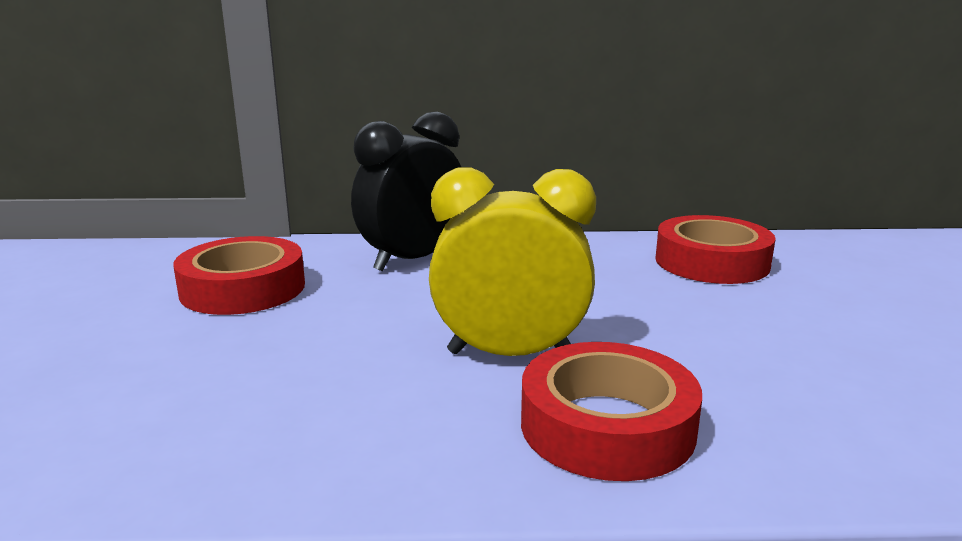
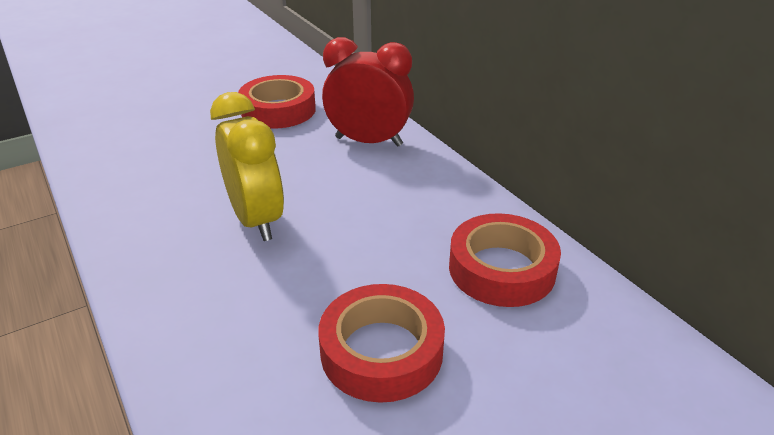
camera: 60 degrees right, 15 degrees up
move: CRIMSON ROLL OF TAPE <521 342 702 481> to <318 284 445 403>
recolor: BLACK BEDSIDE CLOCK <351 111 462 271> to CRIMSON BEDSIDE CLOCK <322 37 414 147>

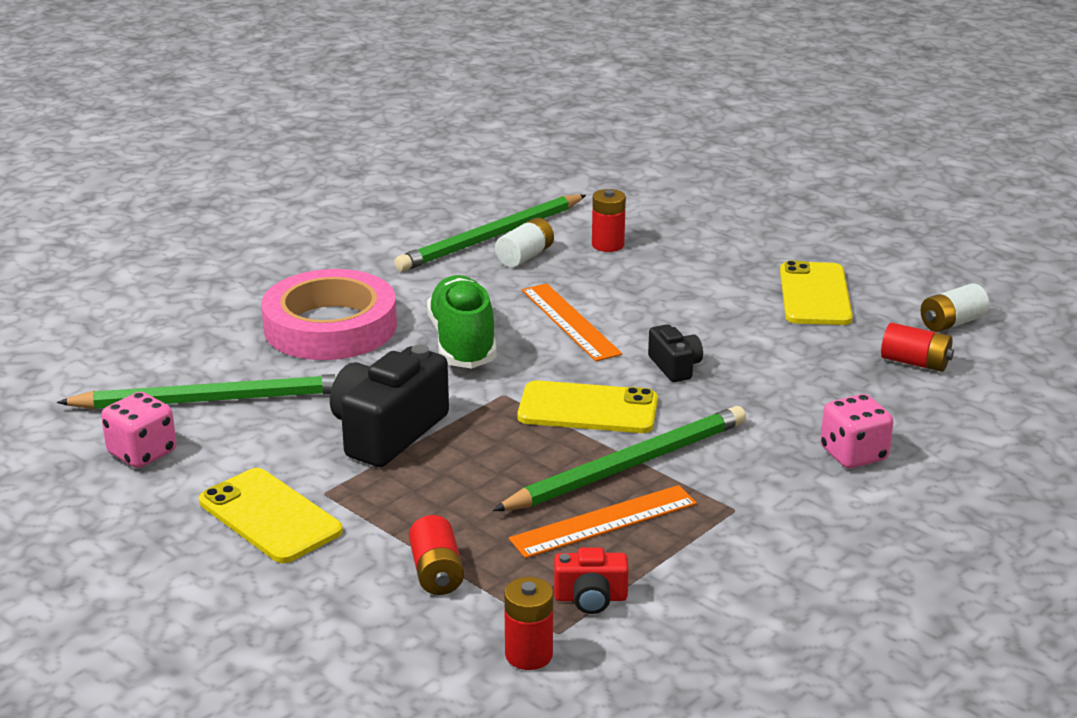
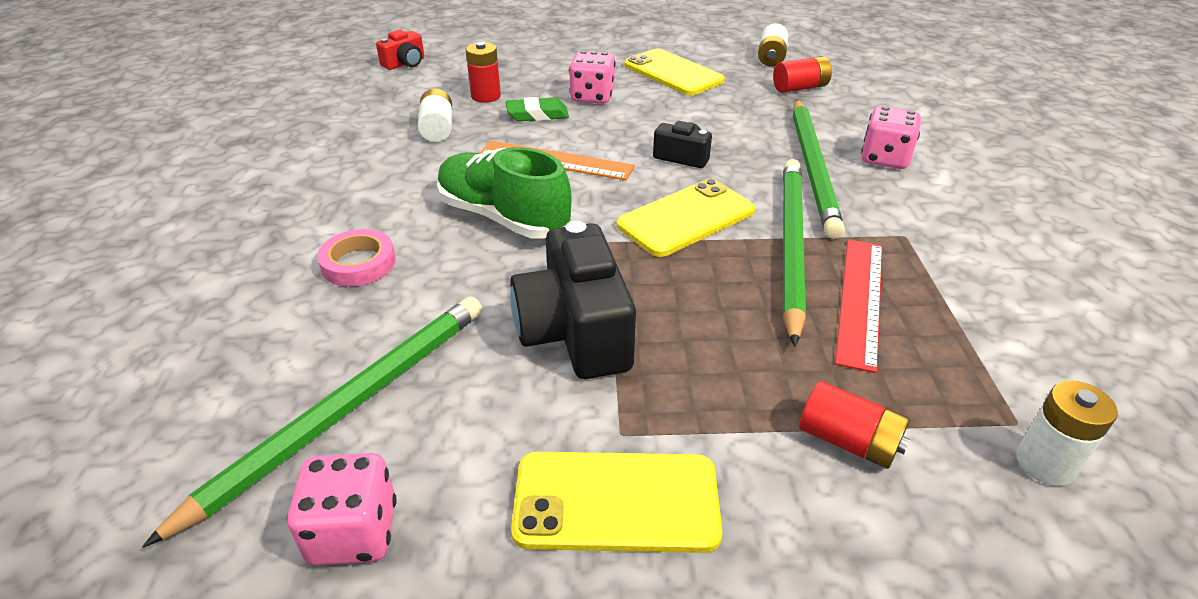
camera: 45 degrees left, 10 degrees up
insert: EMERALD PENCIL ERASER <506 97 569 121>; ROSE-PINK DICE <569 51 616 104>
move: EMERALD LEAD PENCIL <394 194 586 272> to <793 99 845 239>; CRIMSON CAMERA <554 548 629 614> to <376 30 424 70>
recolor: CRIMSON AA BATTERY <504 577 553 670> to SNOW-WHITE AA BATTERY <1016 380 1118 486>; ORANGE MEASURING STICK <509 485 697 558> to CRIMSON MEASURING STICK <835 239 882 373>
resize: ROSE-PINK ROLL OF TAPE <261 269 397 360> = <317 229 396 287> x0.47

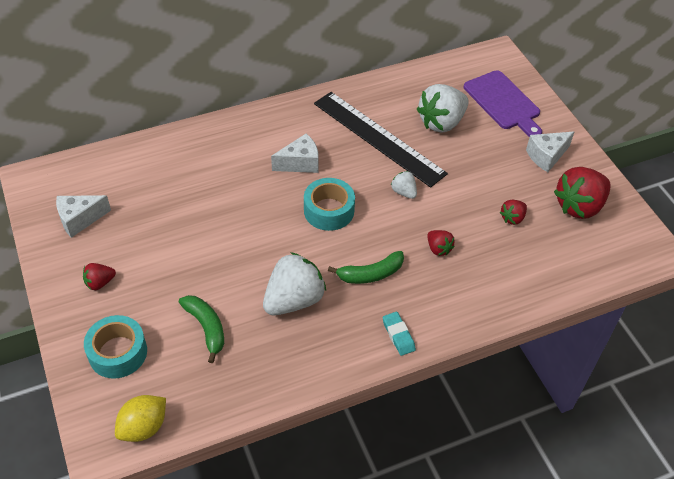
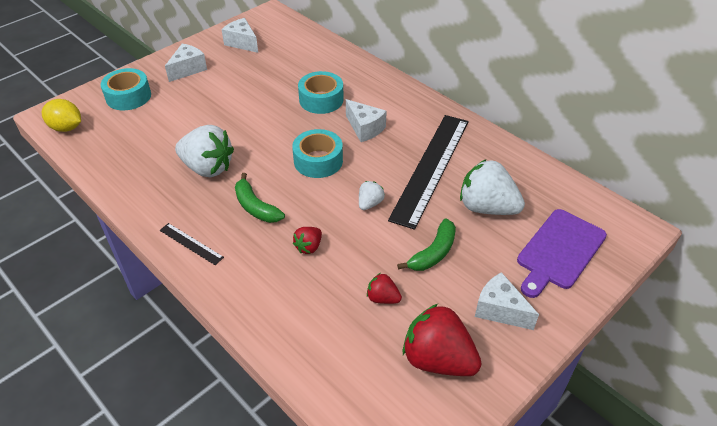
camera: 70 degrees right, 5 degrees down
insert: TEAL ROLL OF TAPE <298 71 344 114>
move: EMERALD BANANA FRUIT <179 295 224 363> to <397 219 456 271>
replace: CRIMSON STRAWBERRY <83 263 116 290> to SNOW-WHITE CHEESE WEDGE <165 44 207 82>; TEAL PENCIL ERASER <383 312 416 356> to BLACK MEASURING STICK <160 223 224 265>

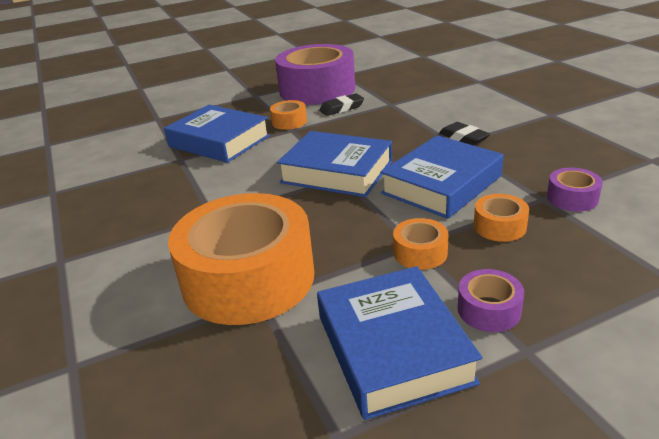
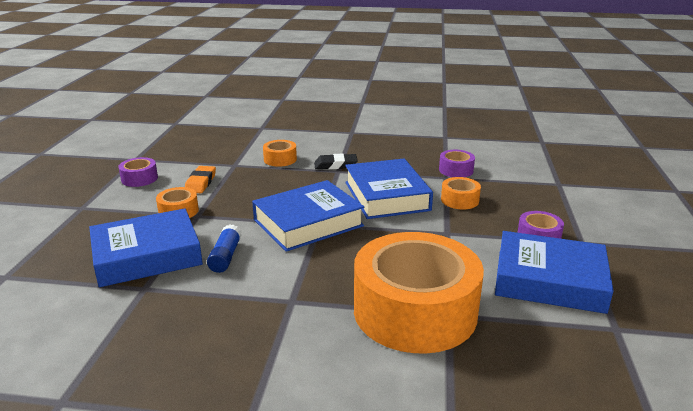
camera: 60 degrees left, 5 degrees down
insert: BLUE GLUE STICK <207 224 242 273>
move: ORANGE ROLL OF TAPE <393 218 448 270> to <263 140 297 167>
recolor: BLACK PENCIL ERASER <319 93 364 116> to ORANGE PENCIL ERASER <185 166 216 193>
resize: ROYAL PURPLE ROLL OF TAPE <275 44 355 105> = <118 157 158 187> x0.41

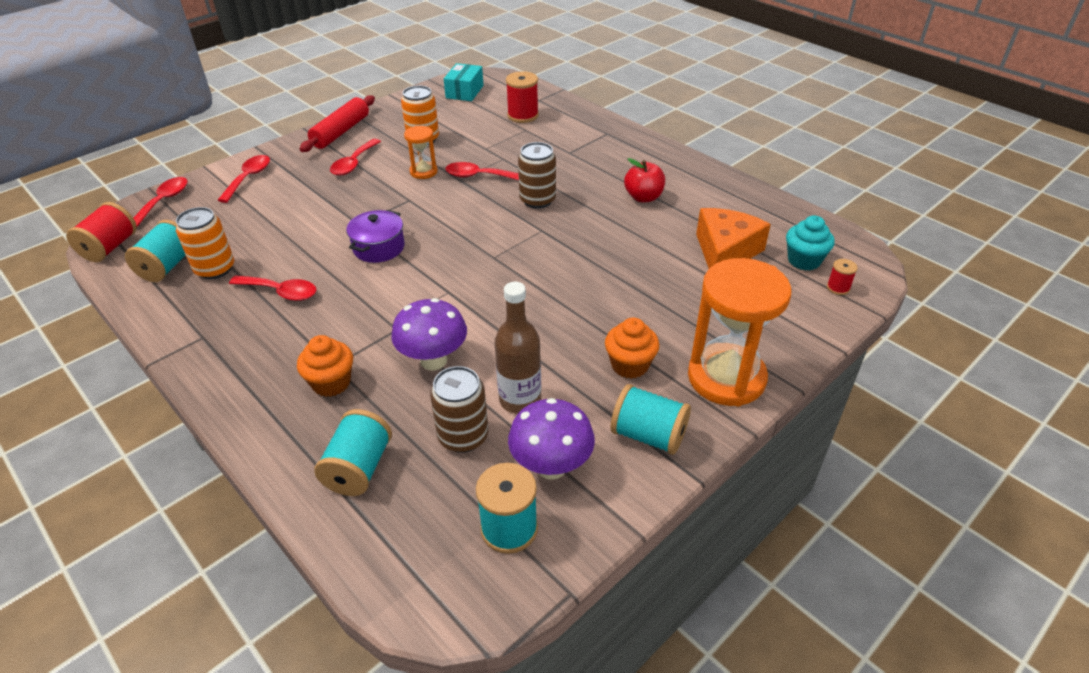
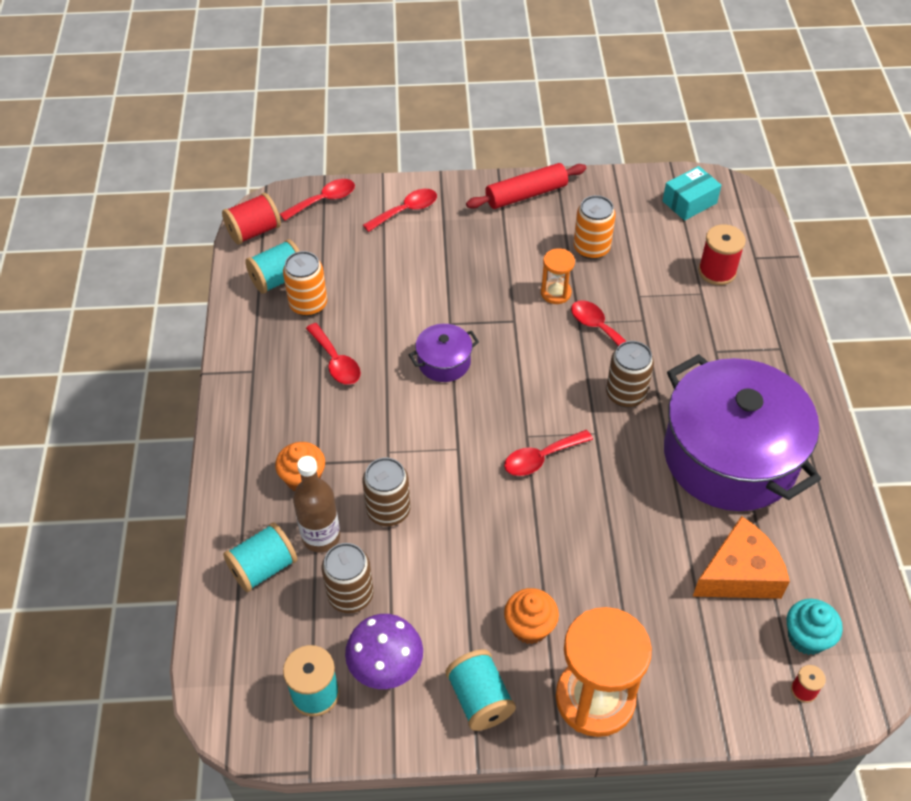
camera: 40 degrees right, 10 degrees up
move: CRIMSON TEASPOON <330 139 381 176> to <504 430 593 476>; RUSSET DRINK BOTTLE <494 282 541 414> to <293 456 340 552>
replace: ROYAL PURPLE MUSHROOM <391 298 467 370> to RUSSET CAN <363 458 410 526>; CRIMSON APPLE FRUIT <624 158 665 202> to ROYAL PURPLE STOCKPOT <664 354 821 511>

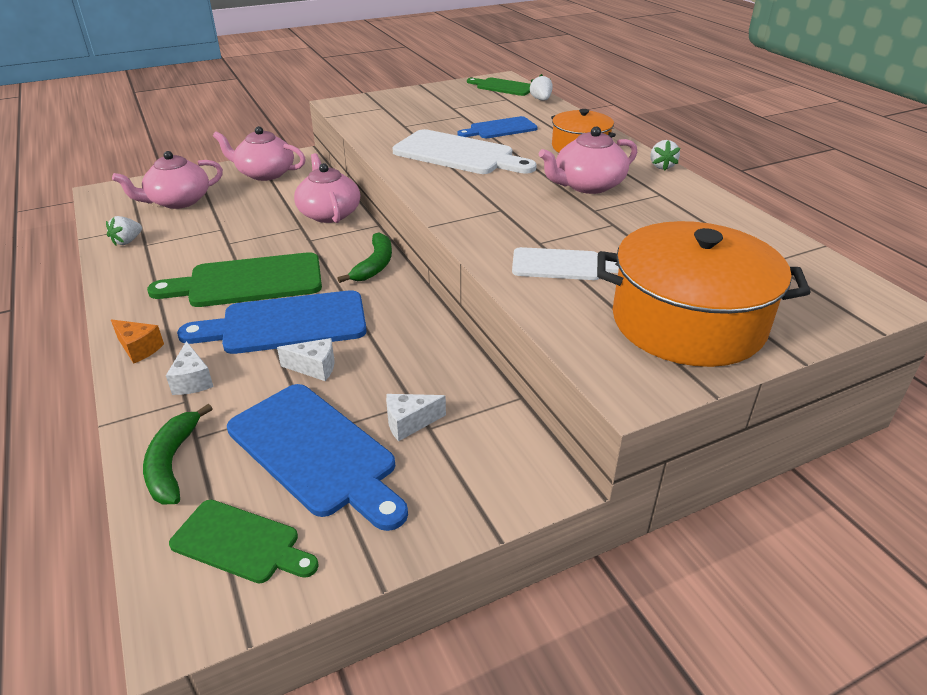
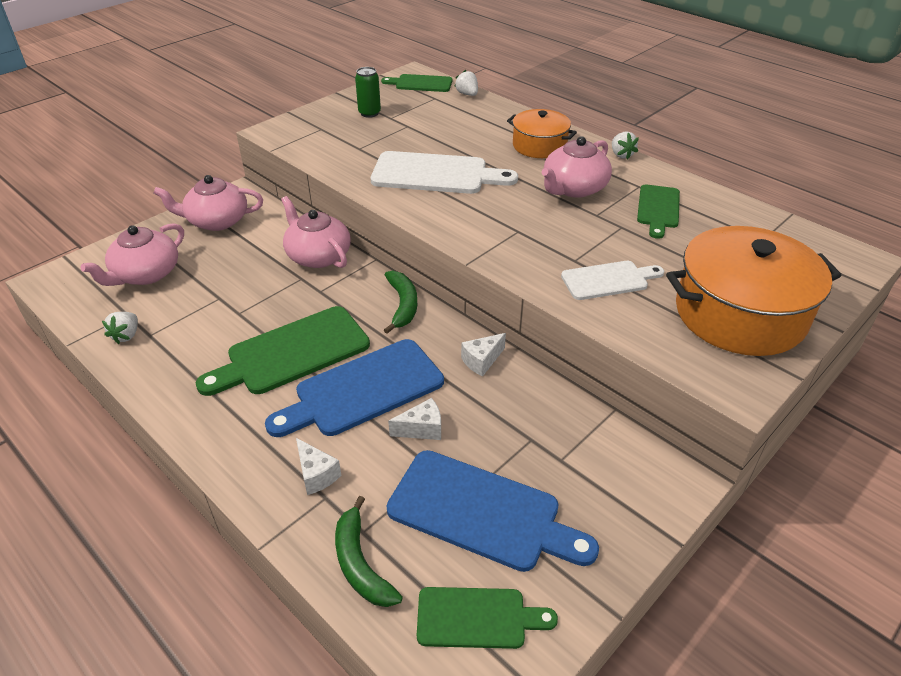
camera: 20 degrees left, 5 degrees up
delete: ORANGE CHEESE WEDGE <111 319 164 364>; BLUE CHOPPING BOARD <457 116 538 138>
insert: EMERALD CAN <355 67 381 118>; EMERALD CHOPPING BOARD <637 184 680 239>
move: SNOW-WHITE CHEESE WEDGE <386 394 446 441> to <461 333 506 376>

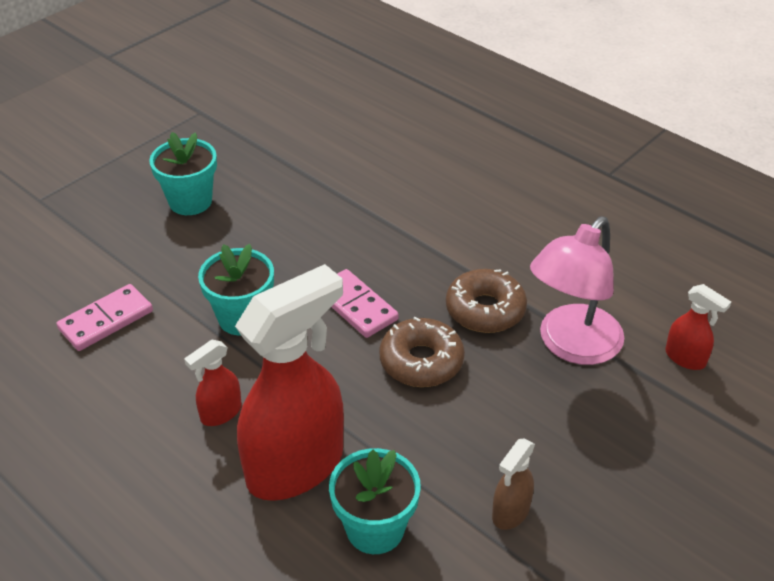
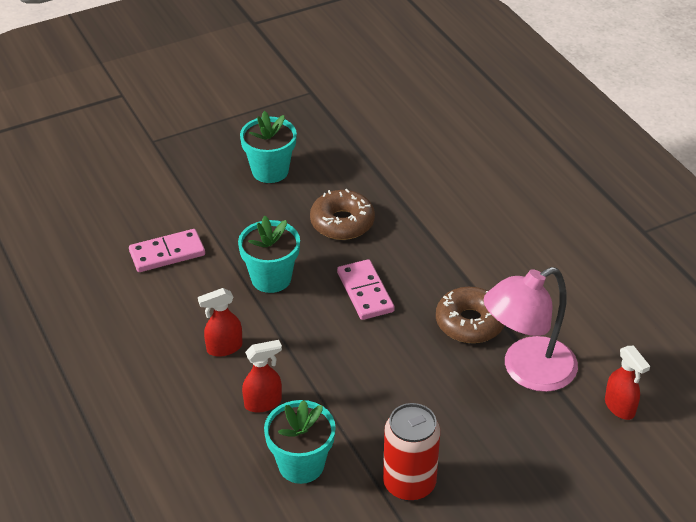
camera: 20 degrees right, 0 degrees up
move: RUSSET GLAZED DONUT <379 317 465 387> to <310 189 375 240>
replace: RUSSET SPRAY CLEANER <492 438 535 530> to CRIMSON CAN <383 403 440 501>
resize: CRIMSON SPRAY CLEANER <235 264 344 501> = <242 340 282 412> x0.44

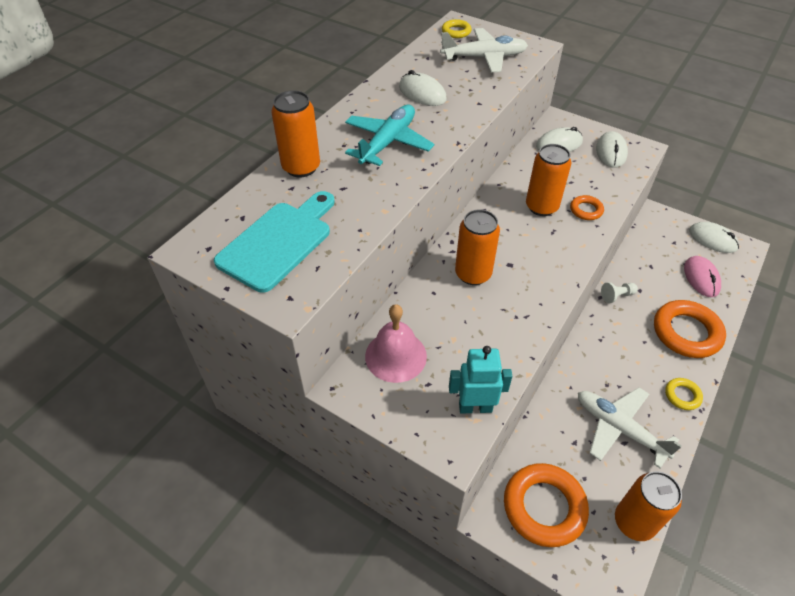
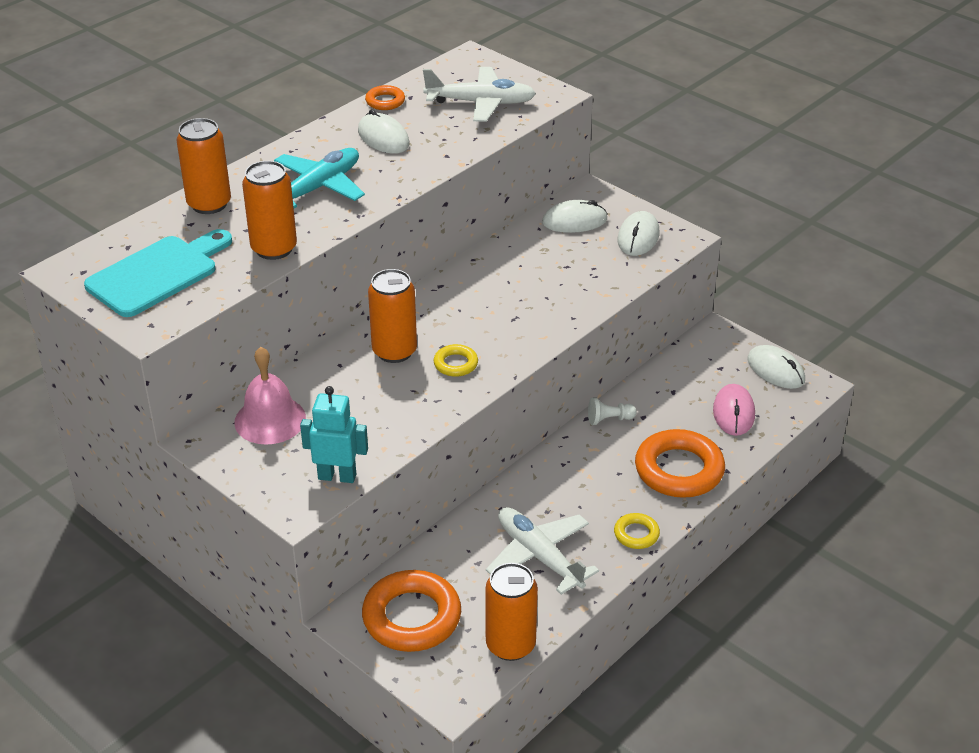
camera: 10 degrees right, 10 degrees down
move: GOLDEN HOOP <442 19 472 38> to <433 344 478 377>; ORANGE CAN <526 144 571 216> to <242 161 297 260>; ORANGE HOOP <570 195 604 220> to <365 85 405 110>

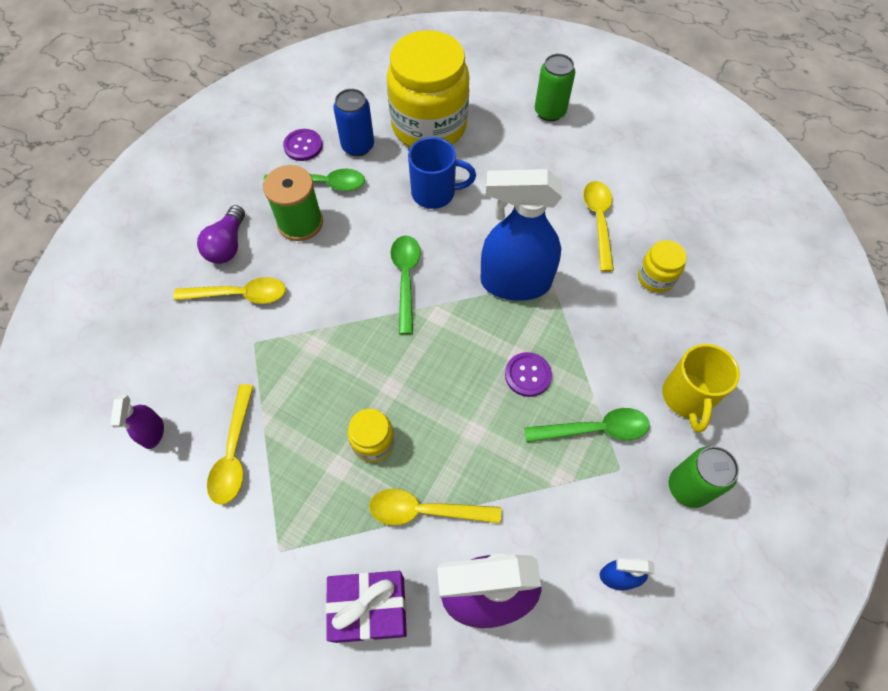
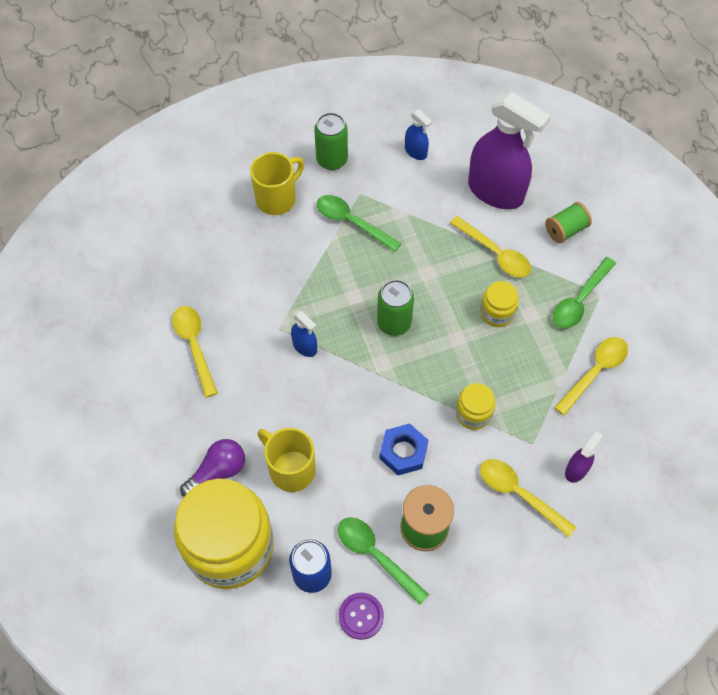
camera: 140 degrees left, 0 degrees up
delete: ROYAL PURPLE BUTTON <505 352 552 397>
insert: BLUE HEXAGON NUT <379 423 428 475>
move: ROYAL PURPLE SPRAY CLEANER <110 395 164 449> to <565 431 603 483>; ROYAL PURPLE LIGHTBULB <197 205 245 264> to <180 439 245 497>; EMERALD TEASPOON <391 235 421 334> to <553 257 616 328>; EMERALD CAN <535 54 575 121> to <377 280 414 336>; GOLDEN JAM JAR <638 240 687 293> to <456 383 495 430>
replace: ROYAL PURPLE PRESENT <326 571 407 643> to EMERALD SPOOL <545 202 592 243>
recolor: BLUE TEA MUG <408 137 476 209> to GOLDEN TEA MUG <257 428 316 492>
rotate: GOLDEN TEASPOON <583 181 614 272> = <172 306 218 398> 120 degrees clockwise
resize: BLUE SPRAY CLEANER <480 169 562 301> = <291 310 317 357> x0.44

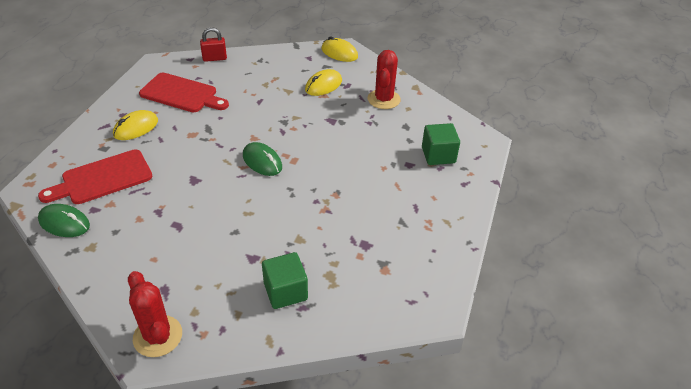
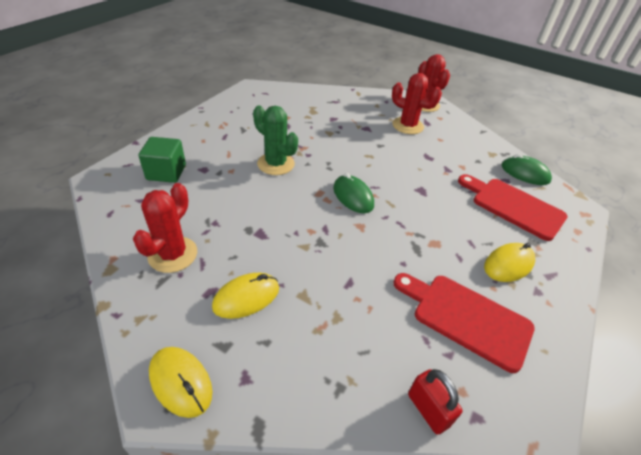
camera: 170 degrees left, 0 degrees up
delete: EMERALD CUBE <262 252 308 309>
insert: EMERALD CACTUS <253 106 298 175>; CRIMSON CACTUS <392 73 442 134>
rotate: CRIMSON CHOPPING BOARD <38 150 153 204> = <458 174 568 241> 120 degrees counterclockwise; CRIMSON SMALL LOCK <200 27 227 62> = <408 369 463 435> 60 degrees clockwise

